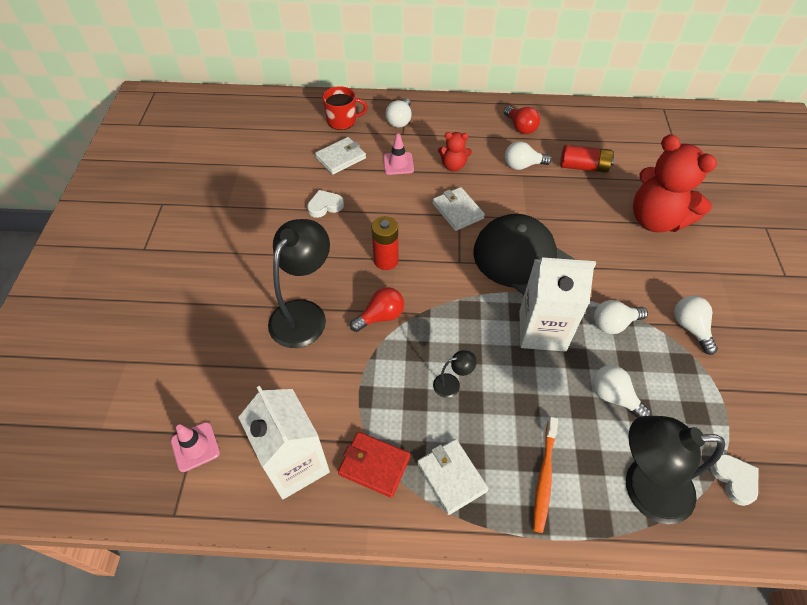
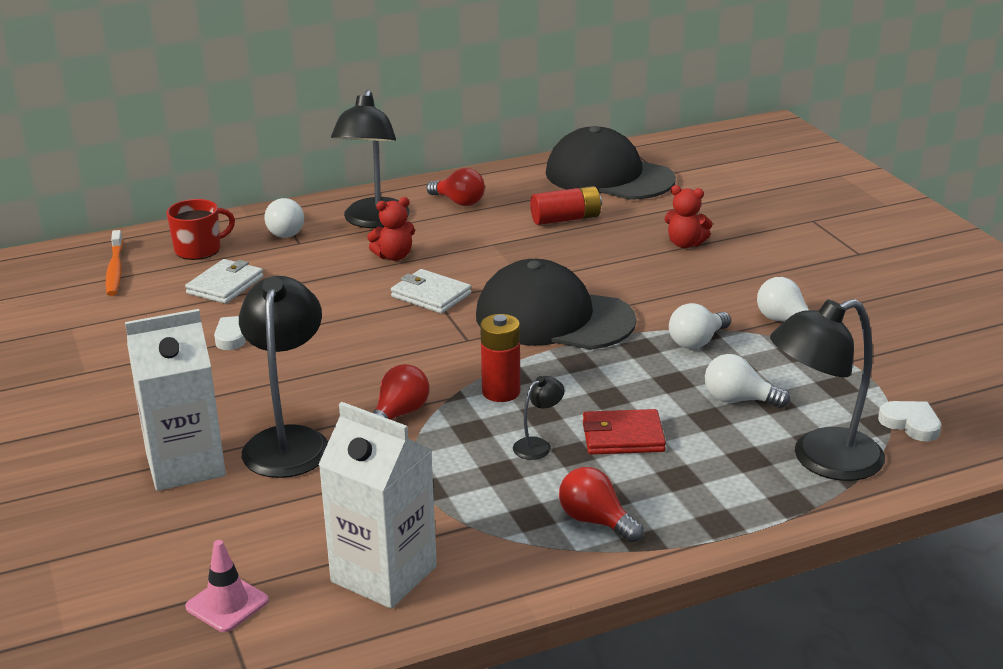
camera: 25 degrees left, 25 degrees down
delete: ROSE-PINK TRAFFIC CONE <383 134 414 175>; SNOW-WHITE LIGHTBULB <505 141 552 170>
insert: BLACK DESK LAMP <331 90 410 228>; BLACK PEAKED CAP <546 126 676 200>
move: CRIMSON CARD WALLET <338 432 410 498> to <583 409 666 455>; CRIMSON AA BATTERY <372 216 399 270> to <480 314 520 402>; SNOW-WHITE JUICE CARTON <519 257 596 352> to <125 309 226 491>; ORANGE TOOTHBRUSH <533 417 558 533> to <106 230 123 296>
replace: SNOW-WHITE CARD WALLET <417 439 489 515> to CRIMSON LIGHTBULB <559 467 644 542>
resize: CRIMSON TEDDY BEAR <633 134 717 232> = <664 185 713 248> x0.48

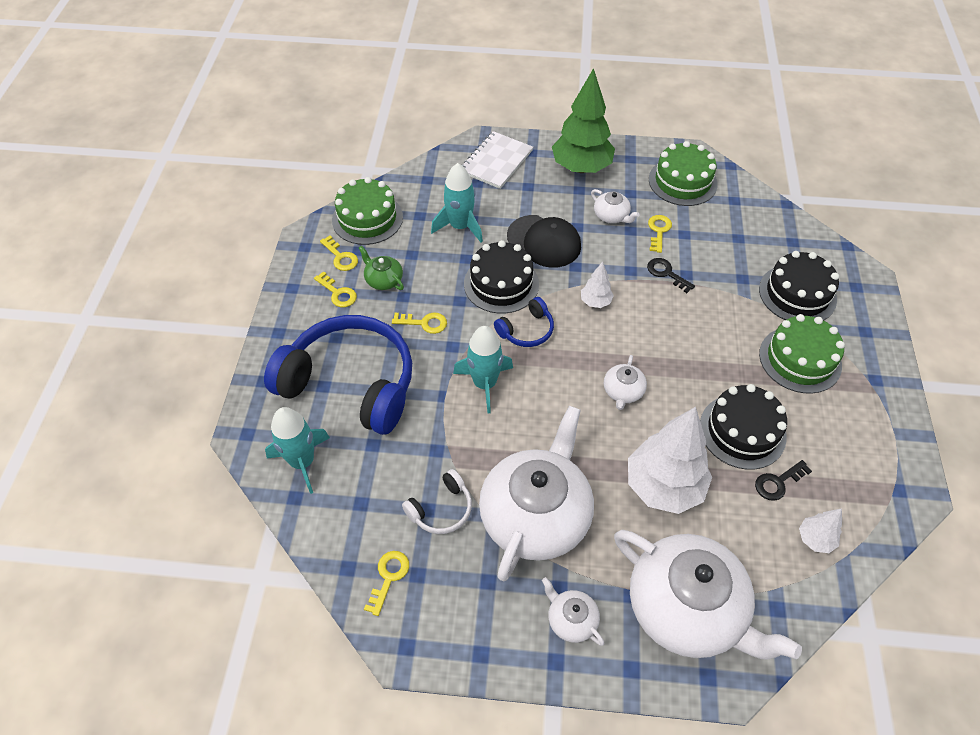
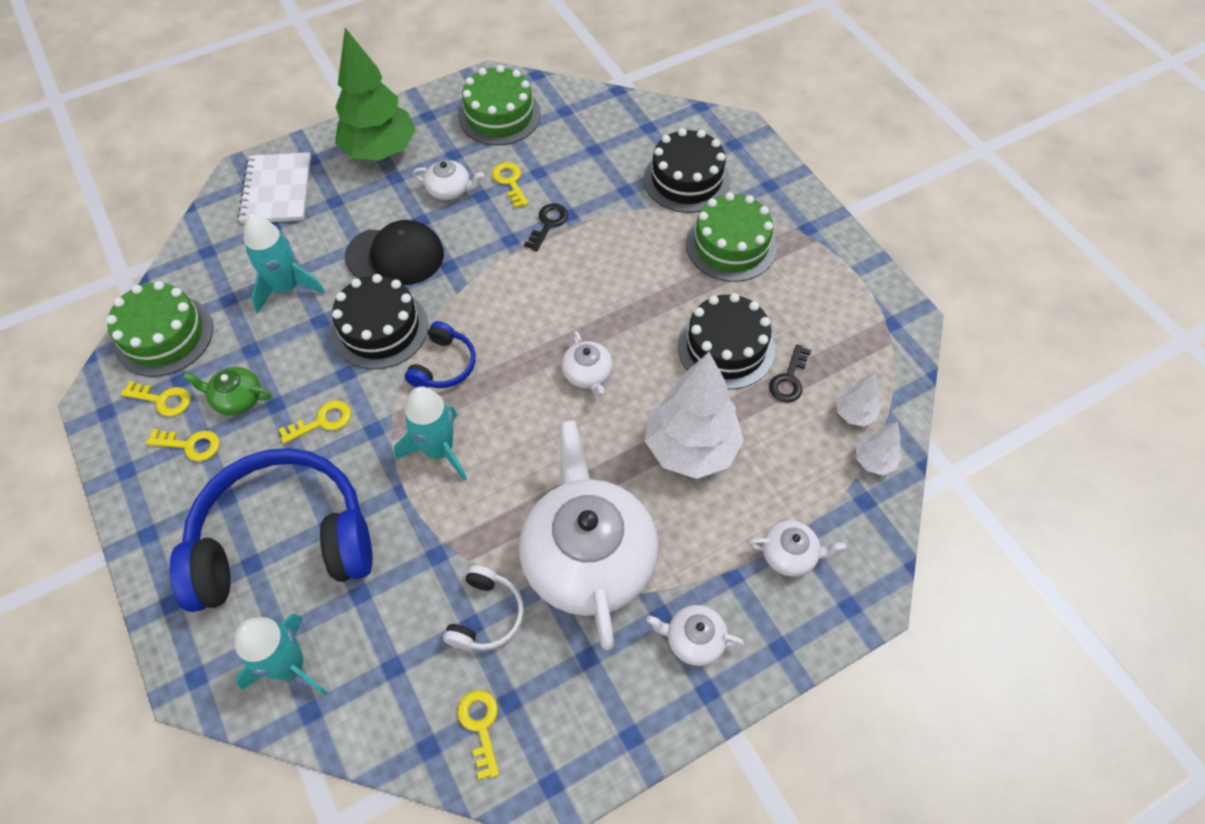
camera: 35 degrees left, 5 degrees up
move: SNOW-WHITE TREE <581 261 614 308> to <856 421 901 475>
rotate: BLACK KEY <647 258 695 293> = <524 203 568 251> 105 degrees clockwise
resize: SNOW-WHITE CHINA TEAPOT <614 530 802 660> = <747 520 846 576> x0.42

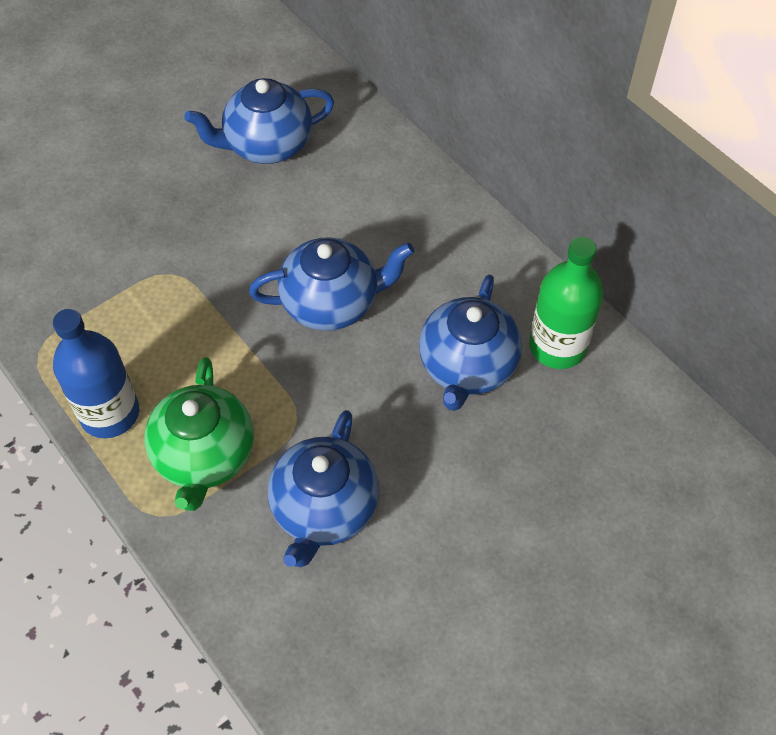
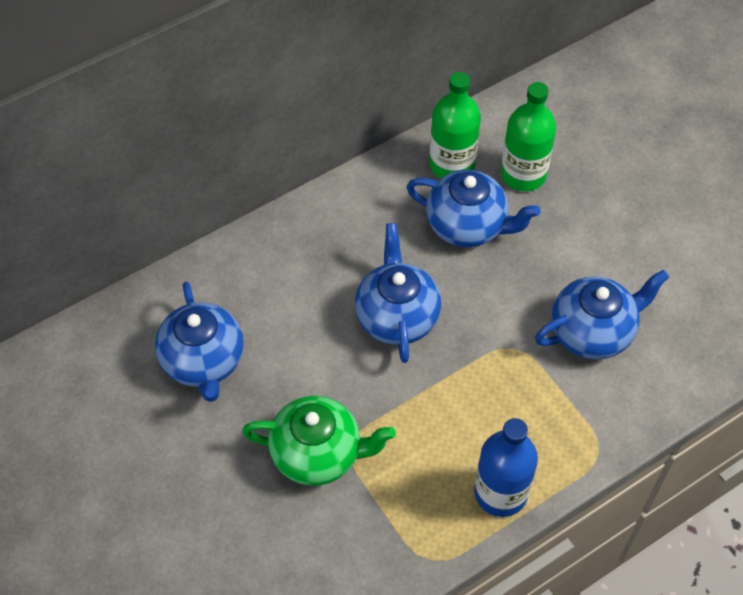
camera: 85 degrees left, 0 degrees up
insert: EMERALD DRINK BOTTLE <501 82 556 191>
move: EMERALD CHINA TEAPOT <144 357 254 511> to <242 396 396 486>
rotate: BLUE CHINA TEAPOT <268 410 379 567> = <535 270 669 359> 45 degrees counterclockwise

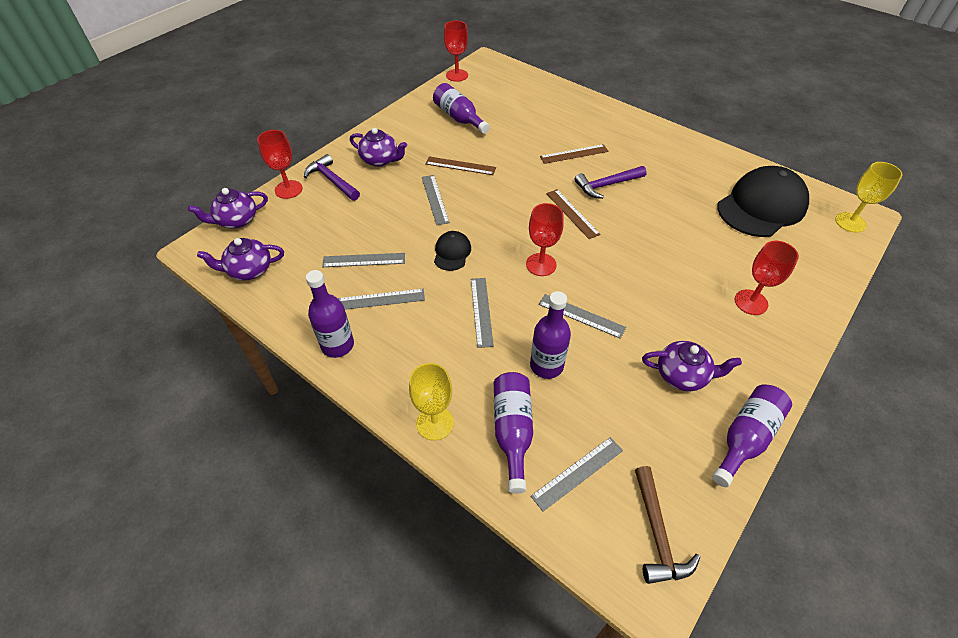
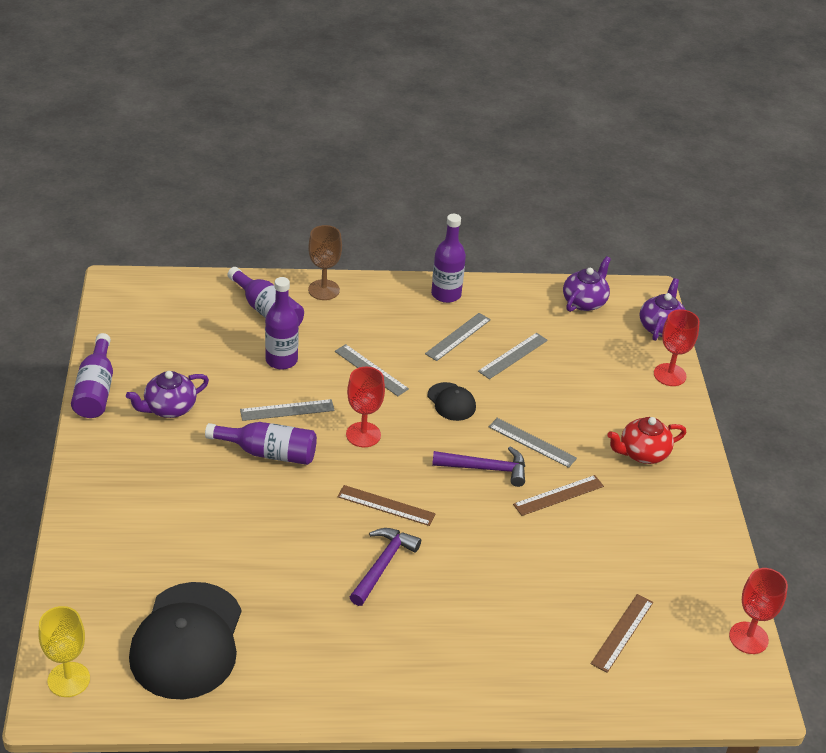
camera: 135 degrees right, 10 degrees down
delete: GREY MEASURING STICK <531 437 623 511>; RUSSET CLAW HAMMER <635 466 700 584>; CRIMSON GOBLET <735 241 799 315>
move: ROYAL PURPLE CLAW HAMMER <304 154 360 201> to <432 447 525 487>; ROYAL PURPLE DRINK BOTTLE <433 83 490 134> to <205 422 317 465>; RUSSET MEASURING STICK <540 144 608 164> to <591 594 653 673>
recolor: ROYAL PURPLE CHINA TEAPOT <350 128 407 167> to CRIMSON CHINA TEAPOT <607 417 686 464>; GOLDEN GOBLET <409 363 454 441> to RUSSET GOBLET <308 225 342 300>

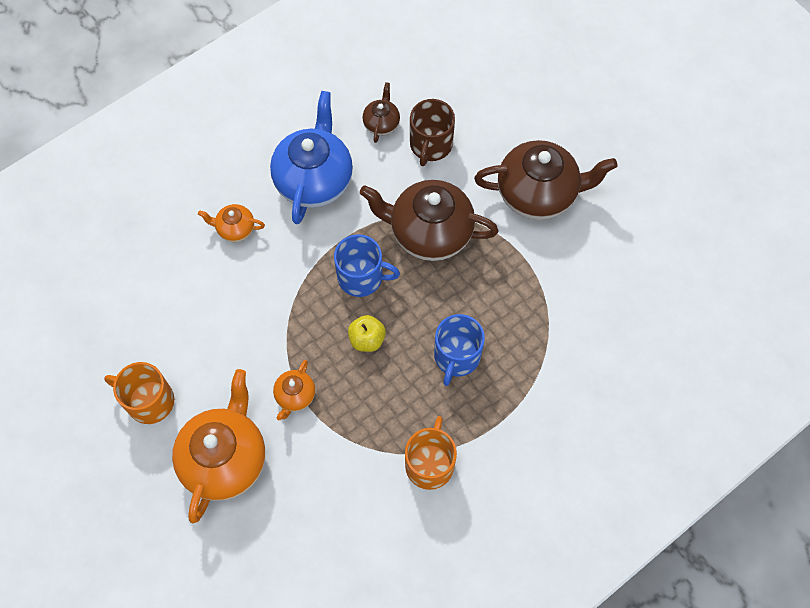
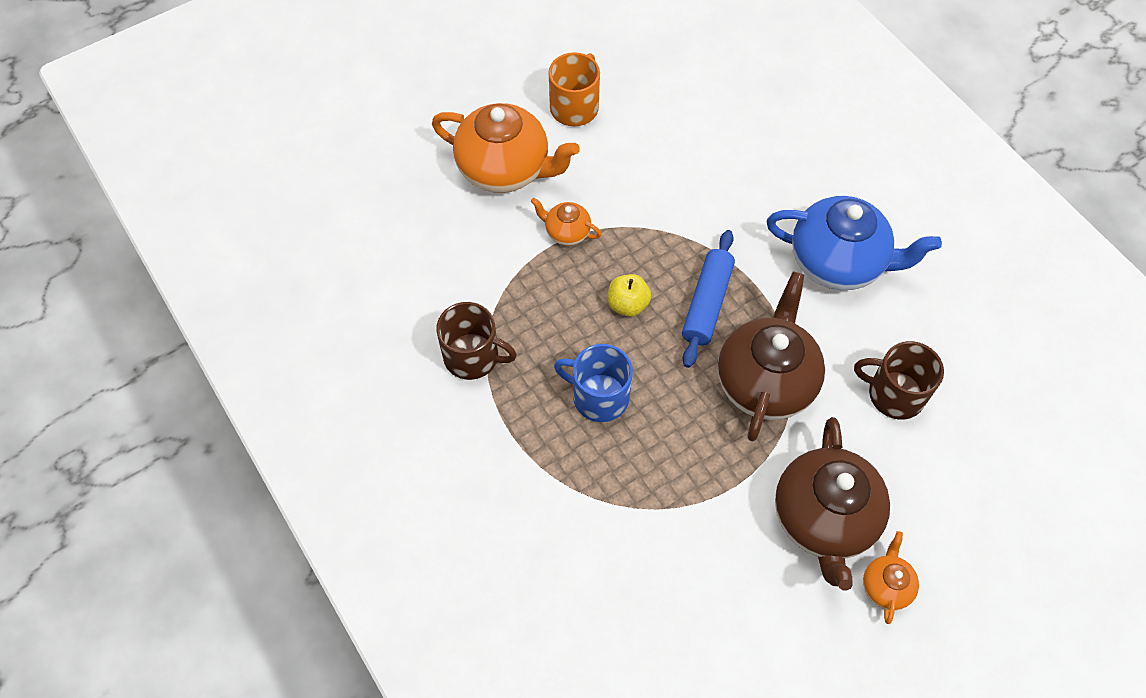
camera: 95 degrees right, 5 degrees down
delete: RUSSET CHINA TEAPOT <362 82 400 143>
move: ORANGE CHINA TEAPOT <198 204 265 242> to <863 531 919 624>
replace: BLUE TEA MUG <334 234 400 297> to BLUE ROLLING PIN <682 230 735 368>
recolor: ORANGE TEA MUG <405 416 457 490> to RUSSET TEA MUG <436 302 517 380>

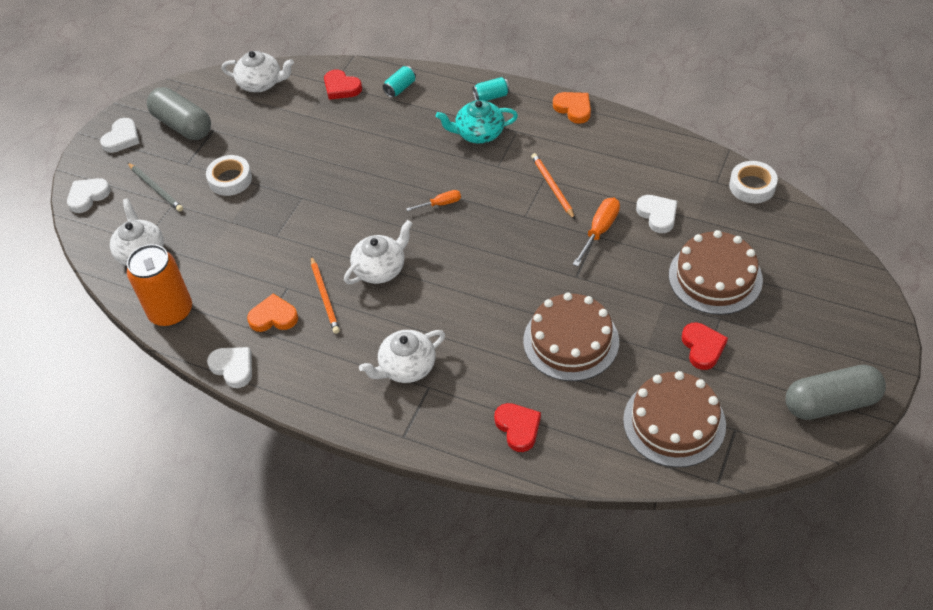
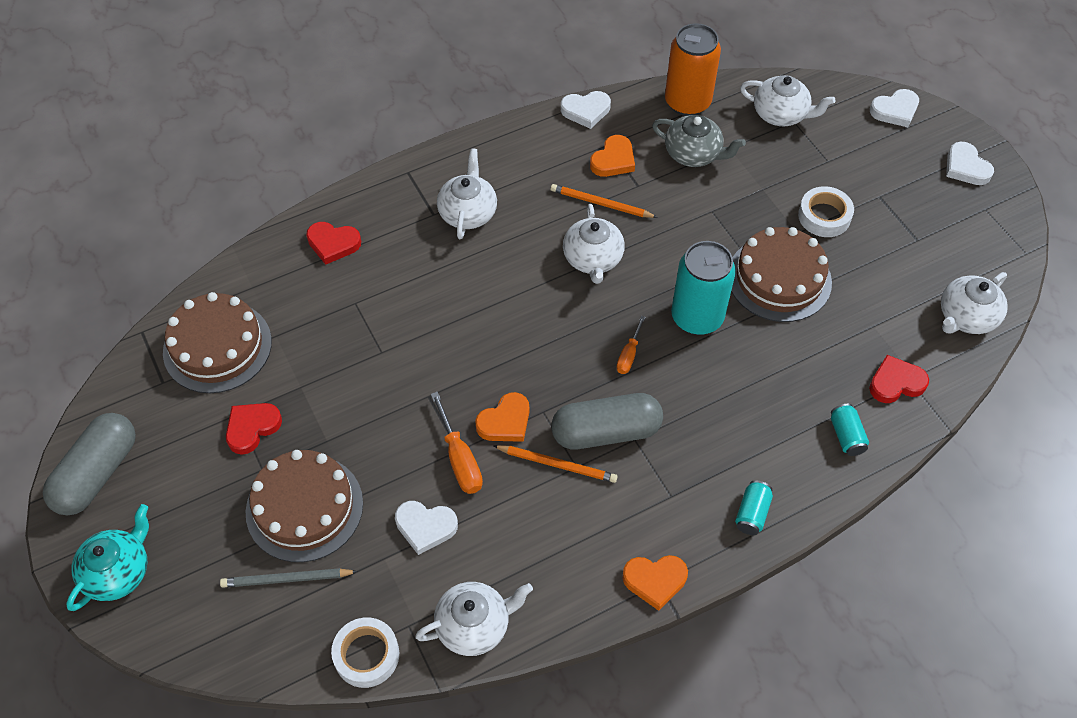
camera: 125 degrees right, 5 degrees up
insert: SNOW-WHITE CHINA TEAPOT <415 582 533 656>; ORANGE HEART SHAPE <475 392 529 442>; GREY CHINA TEAPOT <652 115 746 167>; TEAL CAN <671 241 736 335>
move: GREY LEAD PENCIL <127 162 183 212> to <220 568 358 588>; GREY PILL <147 87 211 140> to <551 393 663 449>; TEAL CHINA TEAPOT <436 100 518 144> to <66 504 149 611>; RUSSET LAYER CAKE <523 293 619 381> to <731 227 832 322>
rotate: SNOW-WHITE HEART SHAPE <67 178 111 213> = <870 89 919 127> 75 degrees clockwise; CRIMSON HEART SHAPE <682 323 728 370> = <226 403 282 455> 105 degrees clockwise

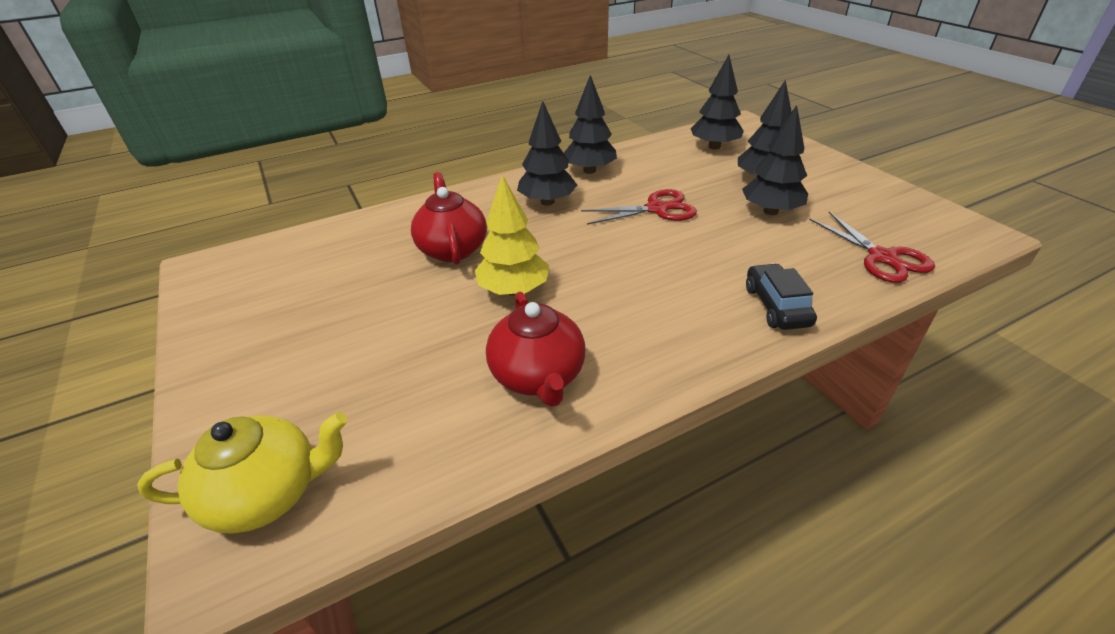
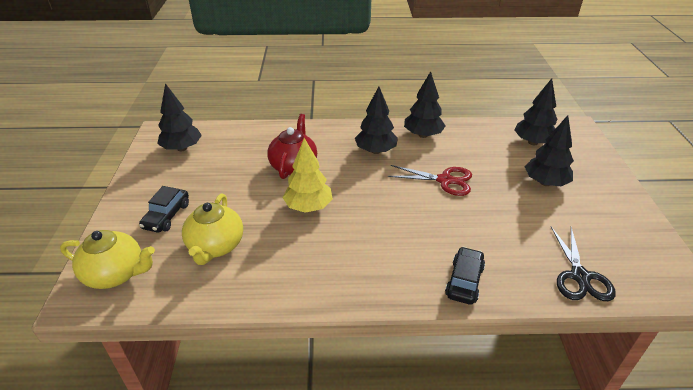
camera: 25 degrees right, 0 degrees up
delete: CRIMSON CHINA TEAPOT <486 291 586 407>
insert: BLACK AUTOMOBILE <139 186 189 233>; GOLDEN CHINA TEAPOT <182 194 243 265>
move: BLACK TREE <742 105 808 215> to <157 83 202 151>
recolor: CRIMSON SCISSORS <809 212 935 283> to BLACK SCISSORS <551 227 616 301>

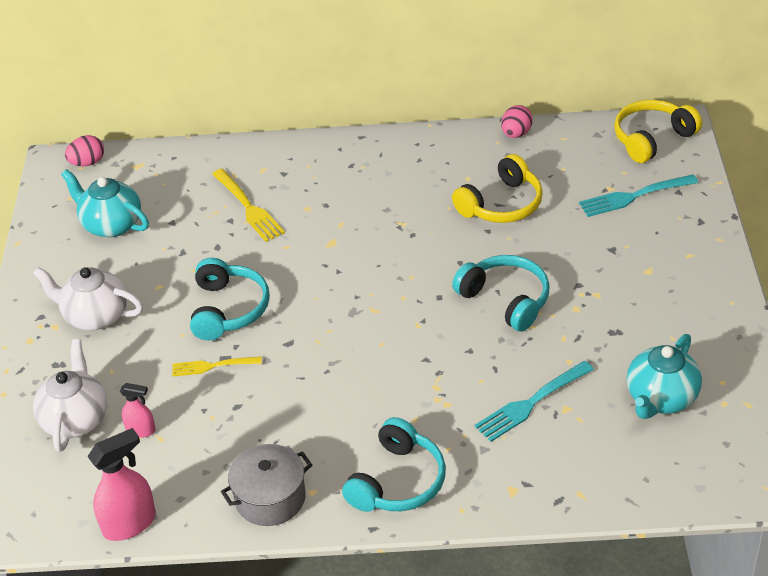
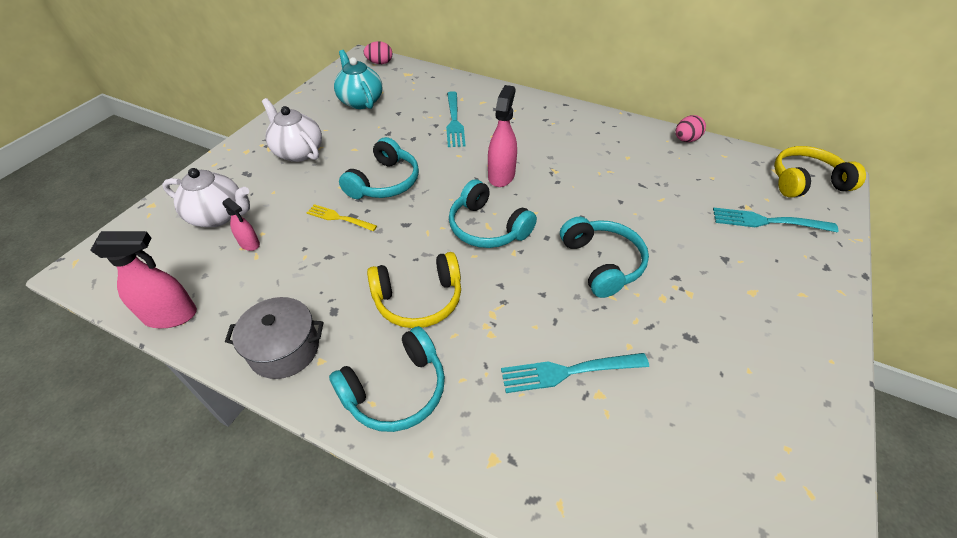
camera: 25 degrees right, 5 degrees up
delete: TEAL CHINA TEAPOT <627 334 702 419>
insert: TEAL HEADPHONES <449 179 537 248>; ROSE-PINK SPRAY CLEANER <488 85 517 187>
move: GOLDEN HEADPHONES <452 154 543 223> to <367 252 461 328>
recolor: GOLDEN DINNER FORK <212 169 285 242> to TEAL DINNER FORK <446 91 466 147>
rotate: SNOW-WHITE CHINA TEAPOT <33 339 107 452> = <162 168 250 227> 75 degrees clockwise

